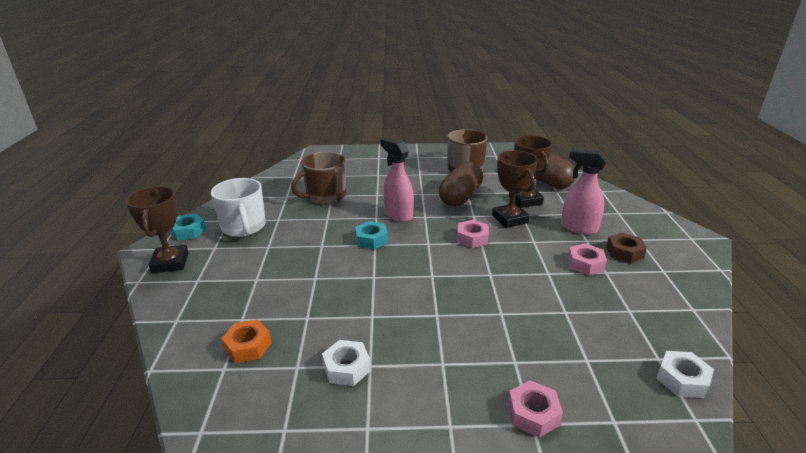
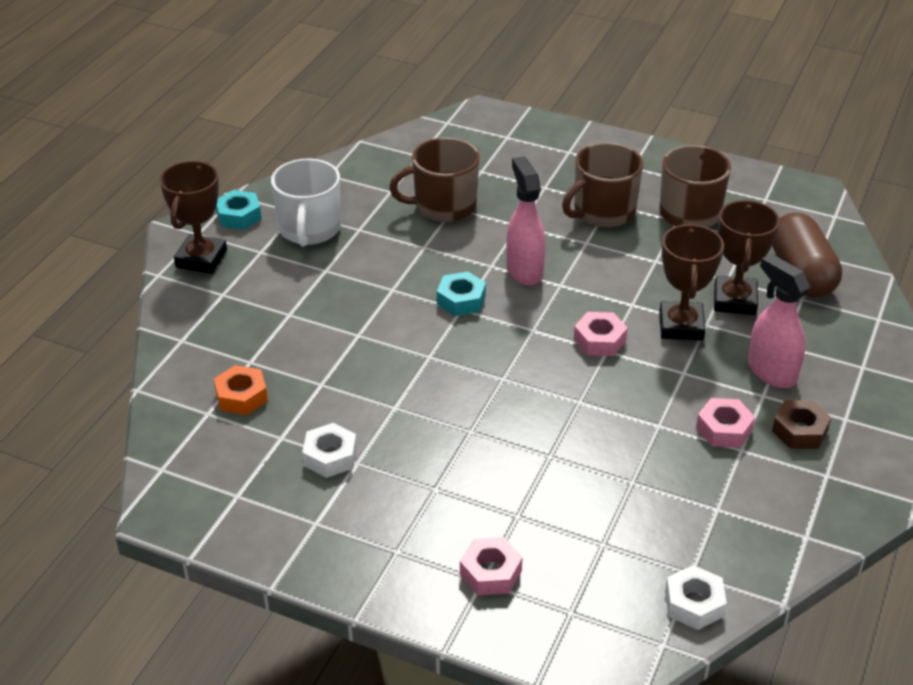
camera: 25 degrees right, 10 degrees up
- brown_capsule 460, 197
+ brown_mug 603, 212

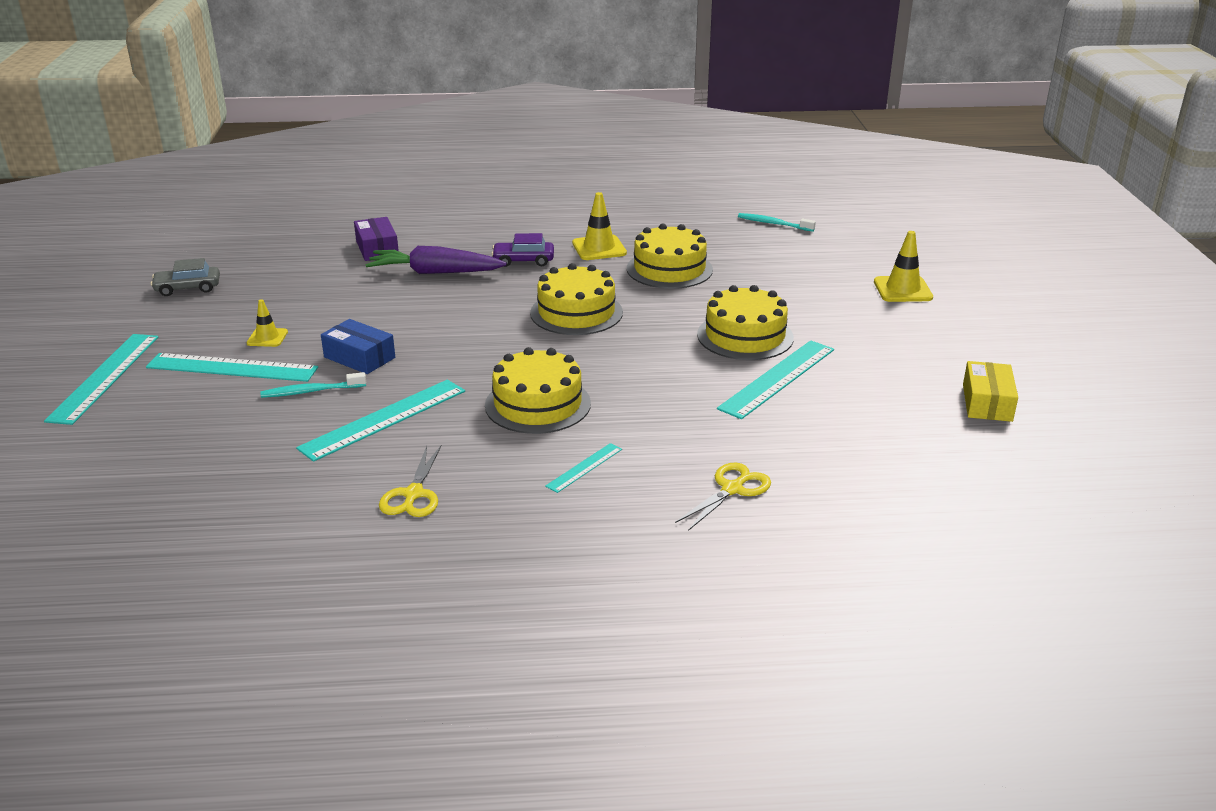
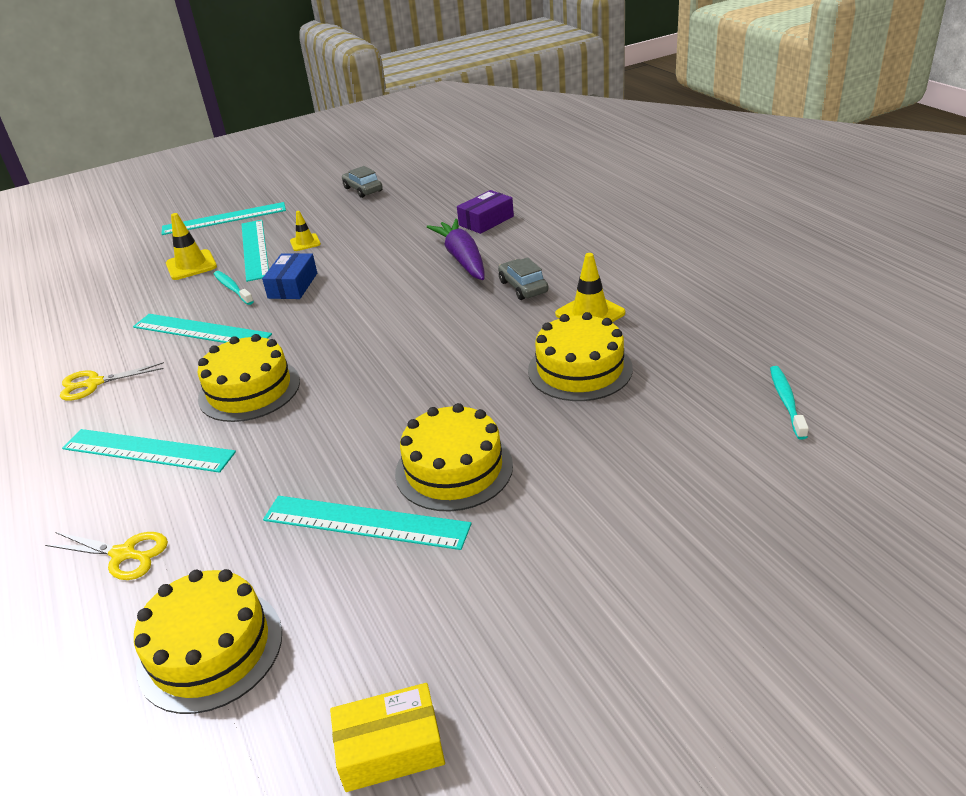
camera: 70 degrees right, 5 degrees up
~ purple_car 523, 261 to grey_car 523, 287
~ yellow_cake 576, 313 to 210, 649
~ turquoise_ruler 584, 467 = 147, 450 x1.98
~ yellow_traffic_cone 902, 290 to 191, 265

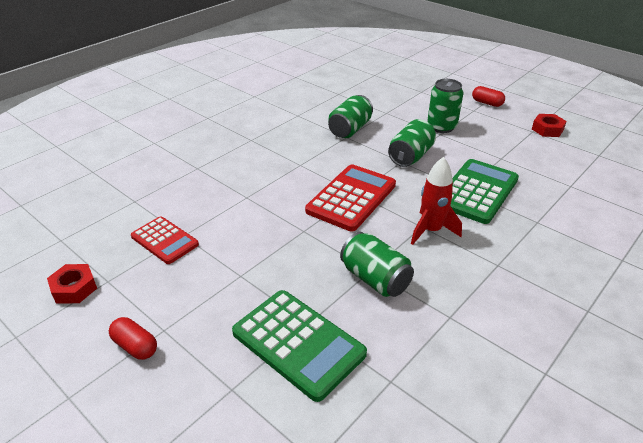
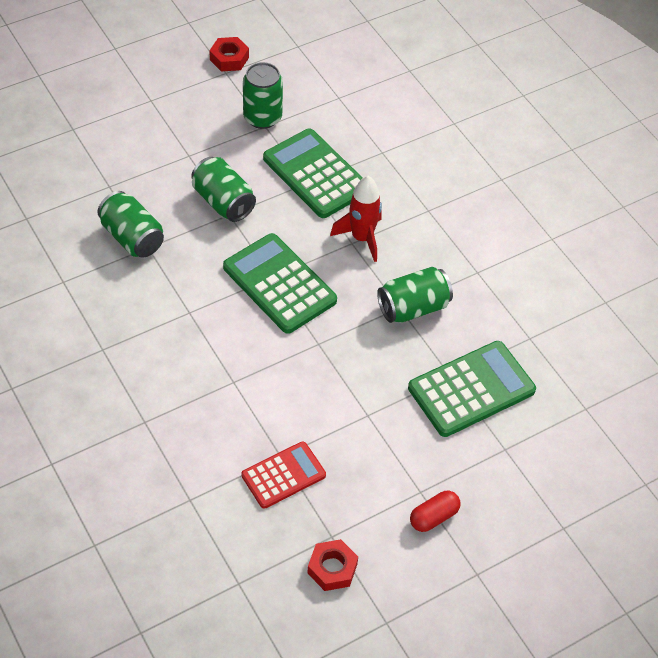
camera: 75 degrees left, 15 degrees up
~ red_calculator 351, 198 to green_calculator 279, 284
~ green_can 441, 127 to 262, 117
- red_capsule 487, 103

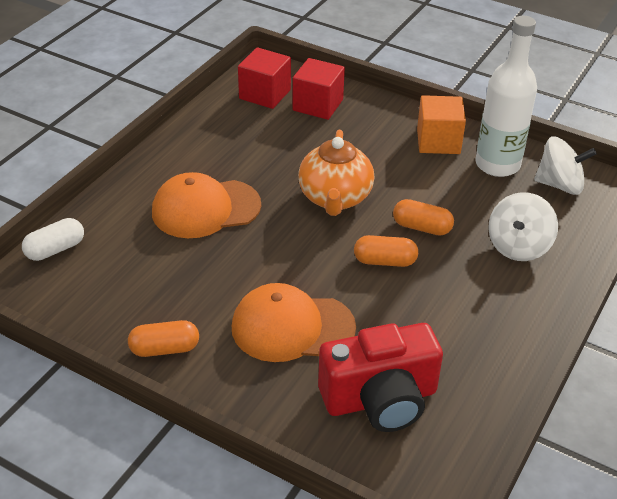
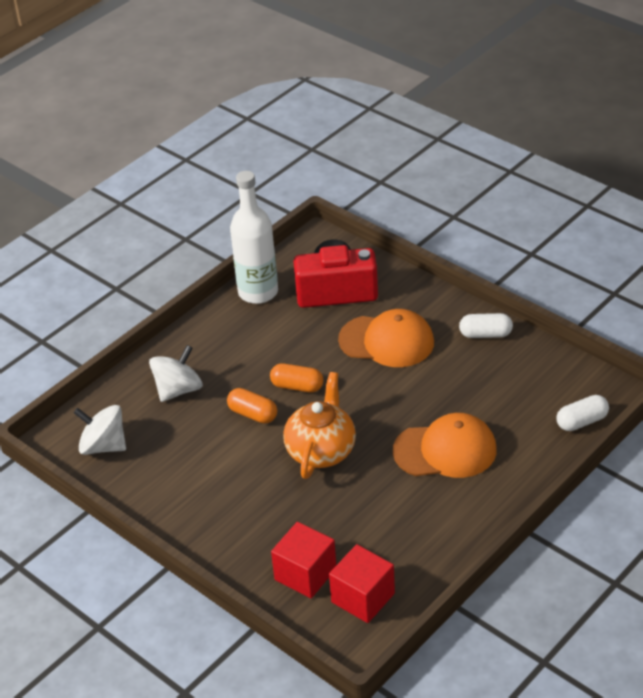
camera: 165 degrees left, 0 degrees up
~ orange_capsule 164, 349 to white_capsule 485, 334
- orange_cube 438, 141
~ white_bottle 497, 165 to 258, 292

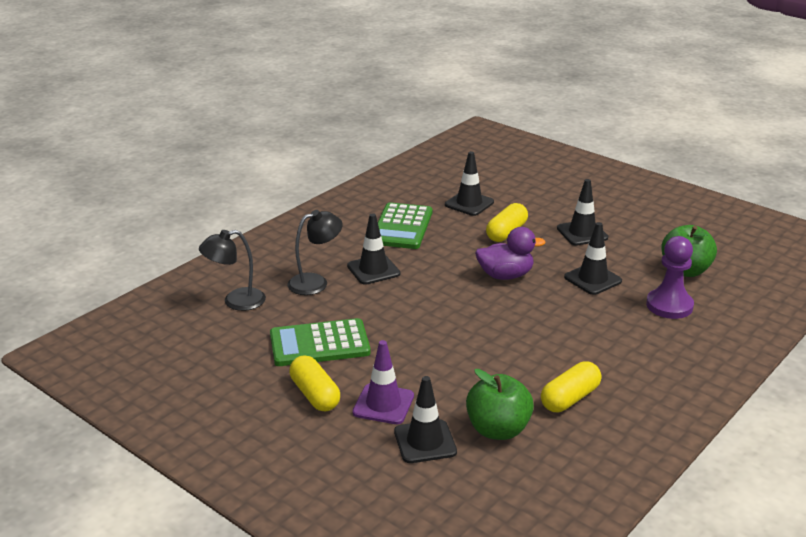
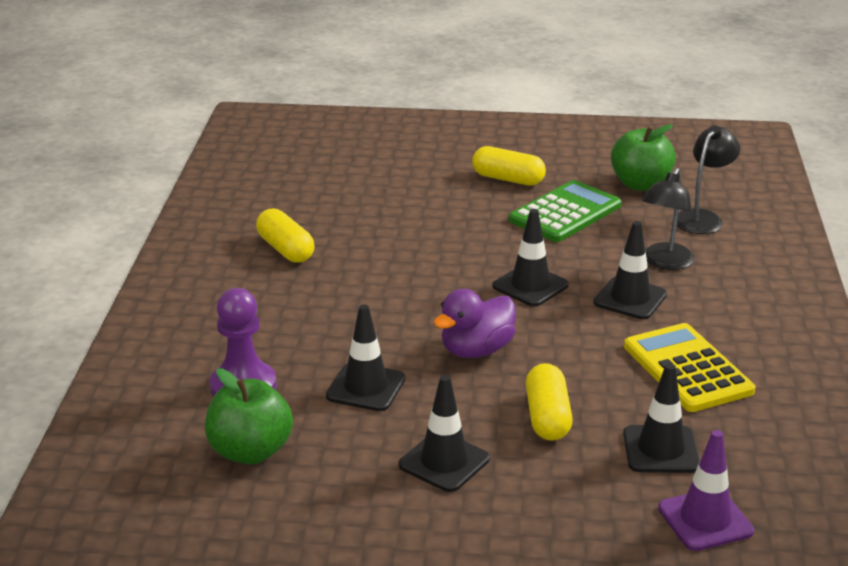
camera: 145 degrees right, 0 degrees up
~ purple_traffic_cone 383, 404 to 705, 520
~ green_calculator 402, 227 to yellow_calculator 687, 369
~ black_traffic_cone 425, 442 to 530, 286
~ green_apple 498, 430 to 640, 184
~ yellow_capsule 570, 398 = 285, 249 45 degrees counterclockwise

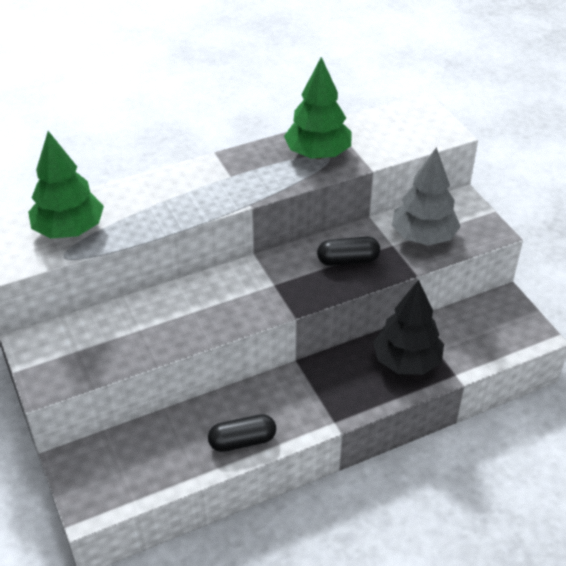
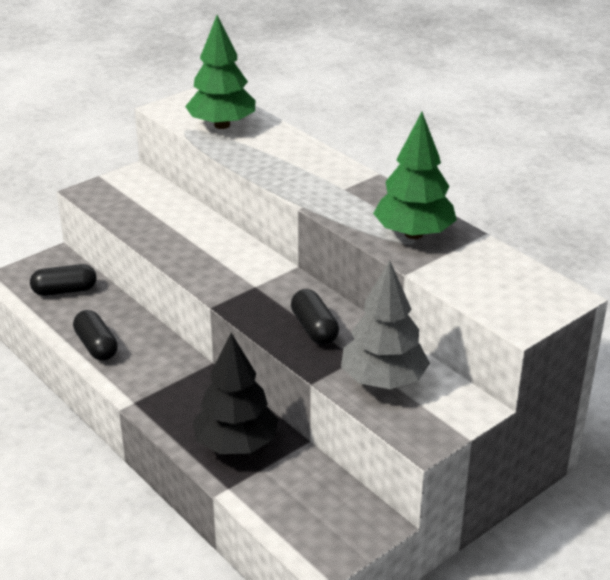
camera: 75 degrees right, 10 degrees down
+ black_capsule 65, 291

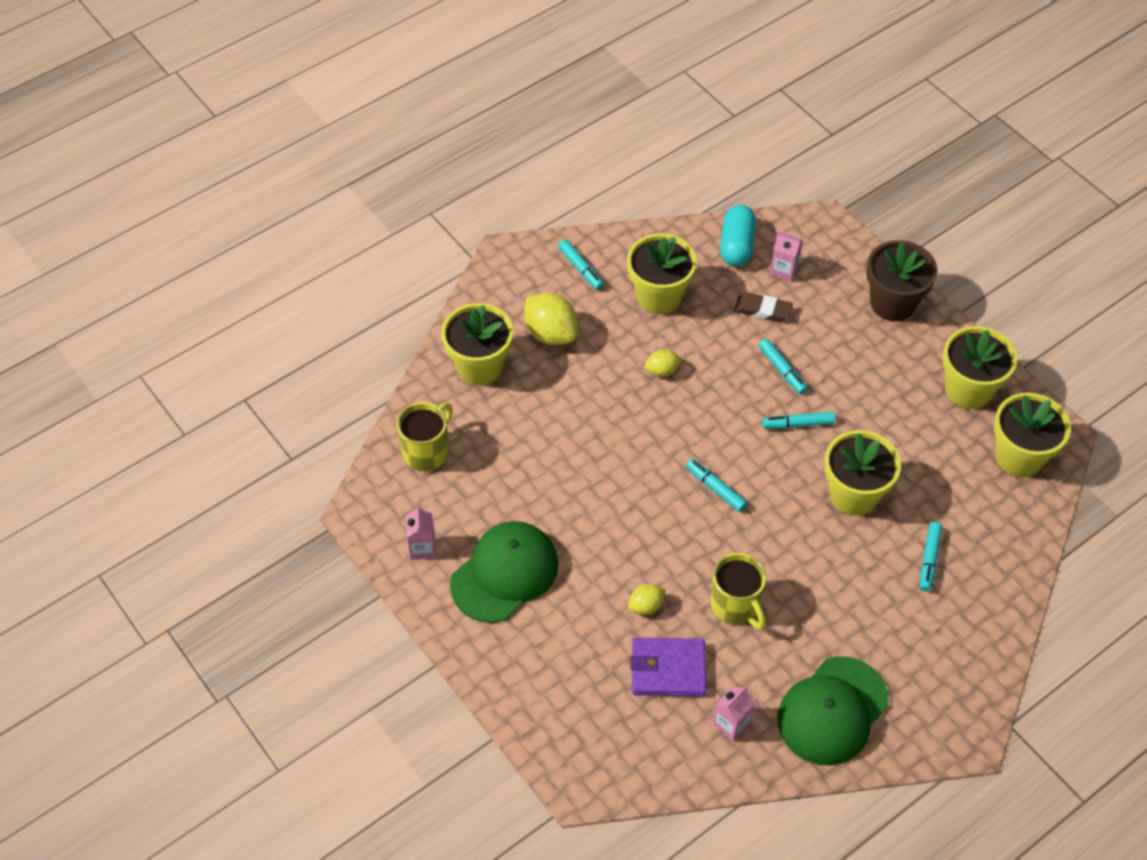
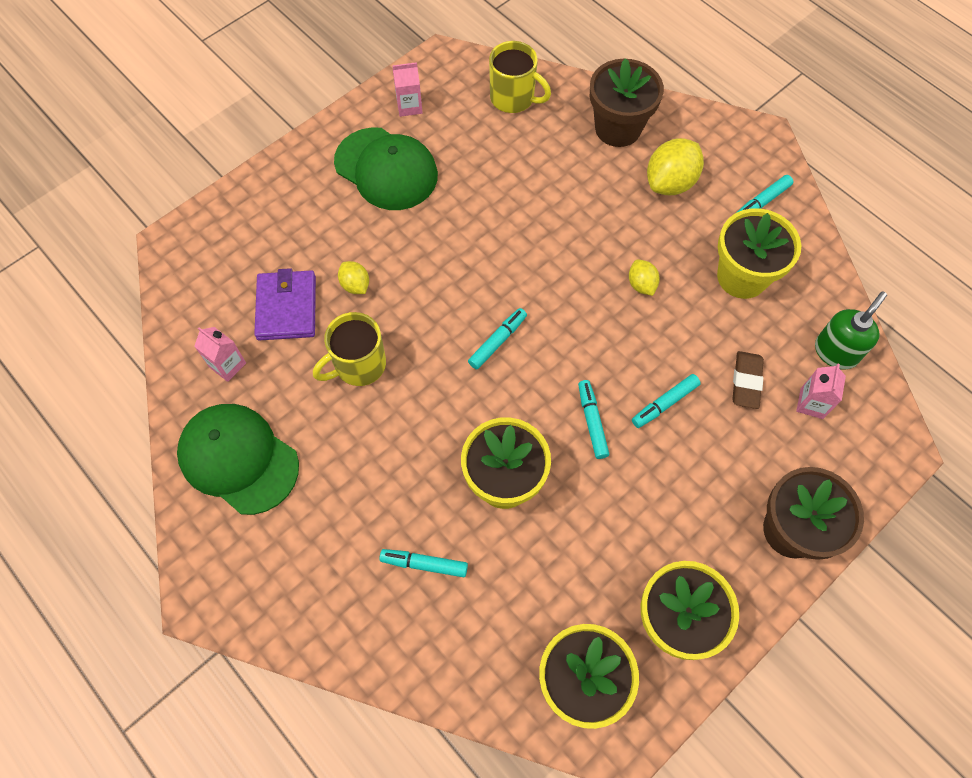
camera: 85 degrees right, 10 degrees up
~ yellow_flower_pot 480, 366 to brown_flower_pot 618, 128
~ turquoise_capsule 737, 246 to green_soap_dispenser 835, 352

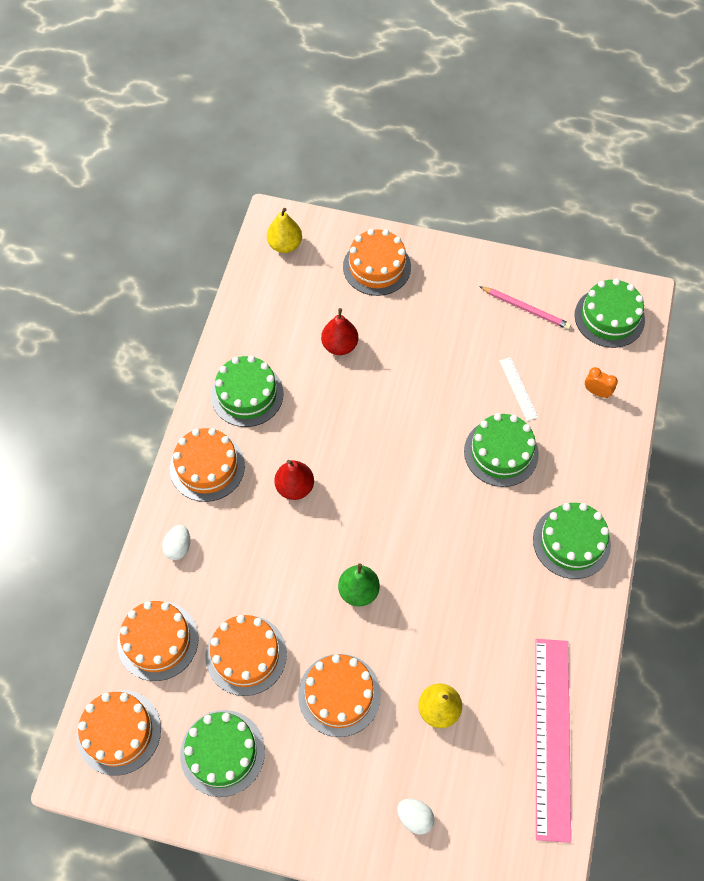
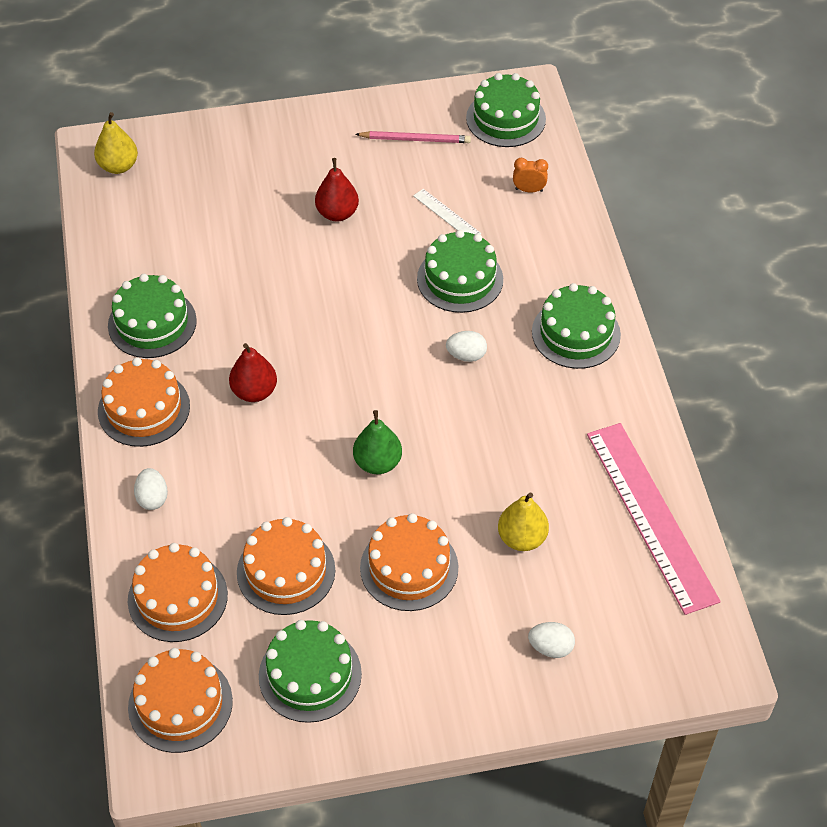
camera: 25 degrees left, 10 degrees down
~ red_pear 340, 345 to 337, 213
- orange_cake 377, 267
+ white_egg 466, 355

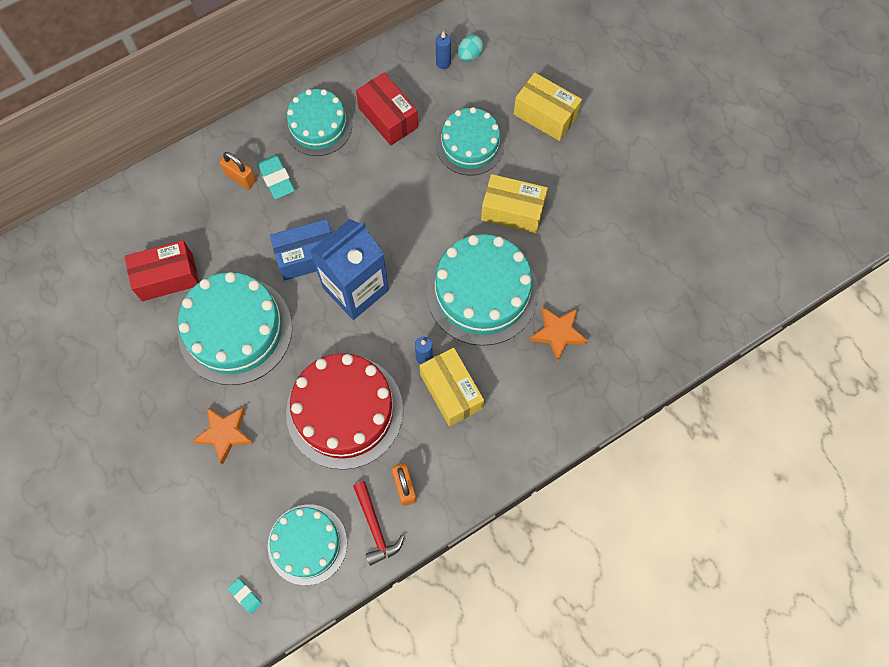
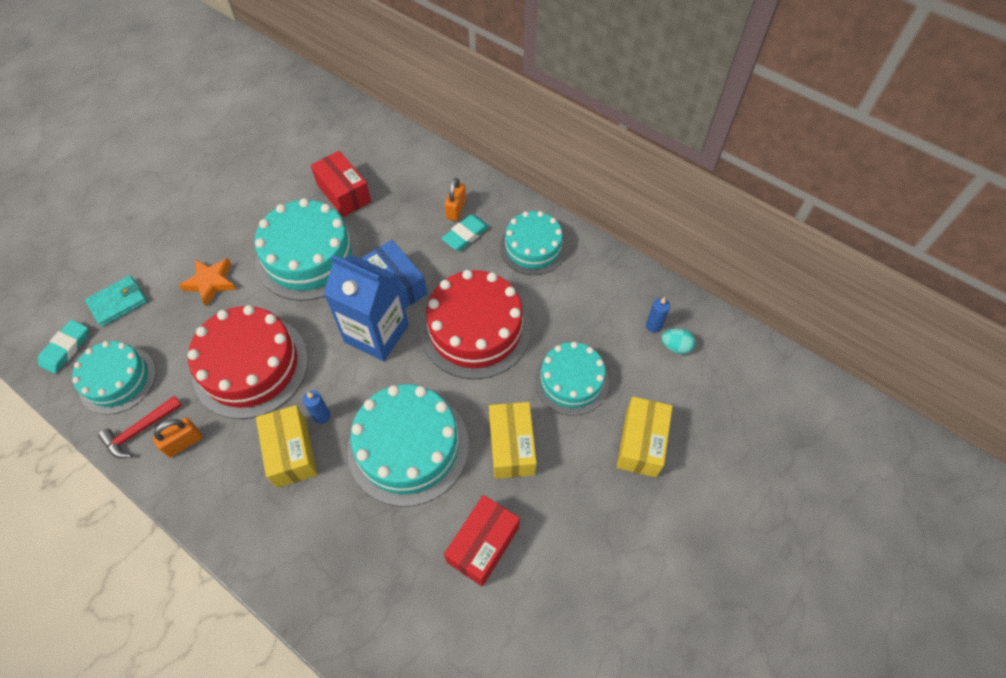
camera: 70 degrees right, 10 degrees down
~ turquoise_eraser 245, 596 = 66, 348 x1.71
~ red_box 388, 117 to 483, 544
~ yellow_box 451, 391 = 291, 452 60 degrees counterclockwise
- orange_star 558, 333
+ turquoise_wallet 118, 302
+ red_cake 475, 329

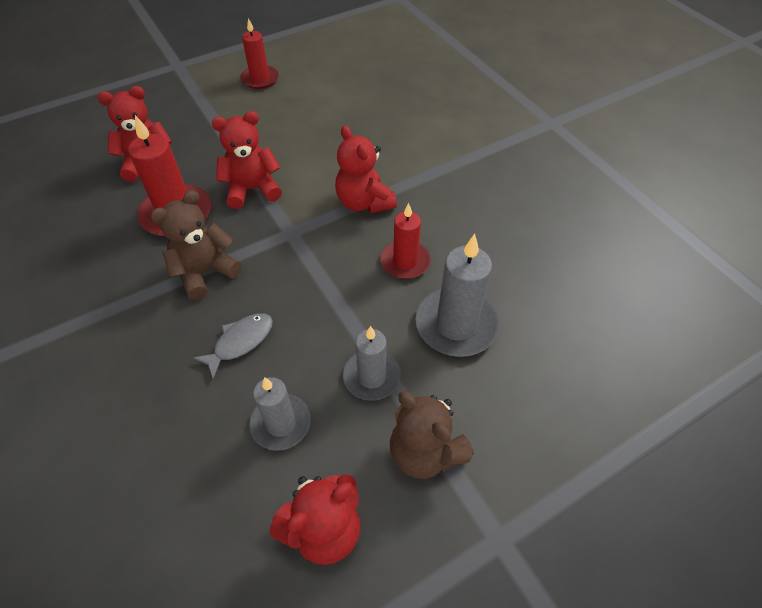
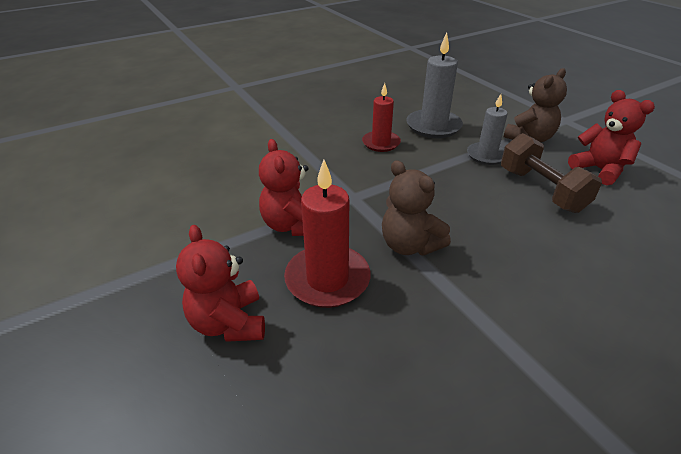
camera: 90 degrees left, 15 degrees down
- grey_fish 240, 342
- red_candle 260, 79
~ grey_candle 281, 423 to brown_dumbbell 541, 190
- red_teddy_bear 364, 202

